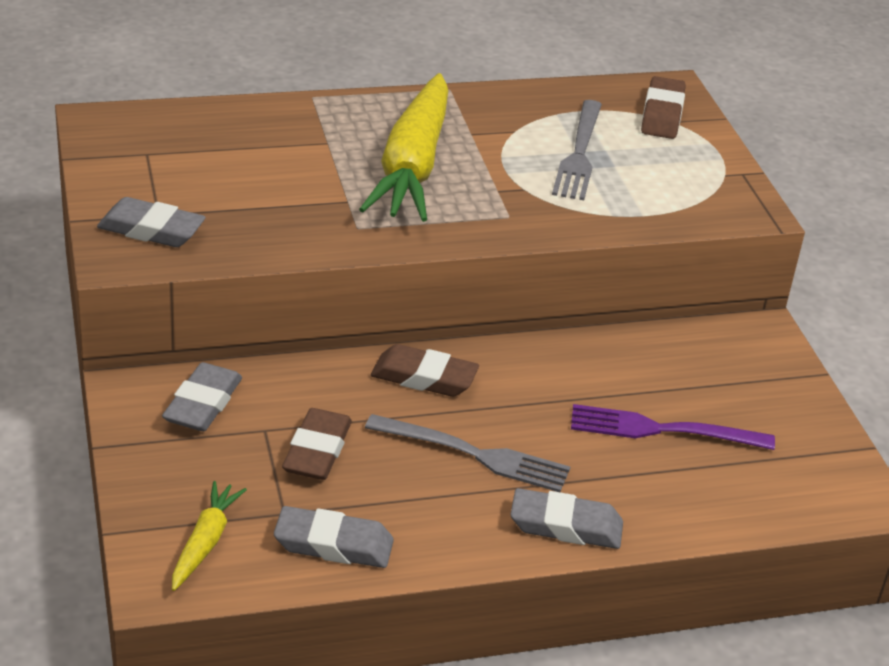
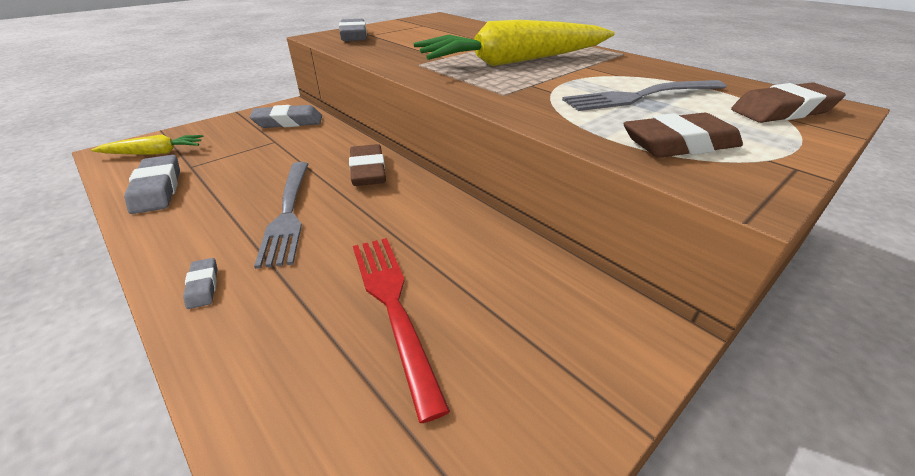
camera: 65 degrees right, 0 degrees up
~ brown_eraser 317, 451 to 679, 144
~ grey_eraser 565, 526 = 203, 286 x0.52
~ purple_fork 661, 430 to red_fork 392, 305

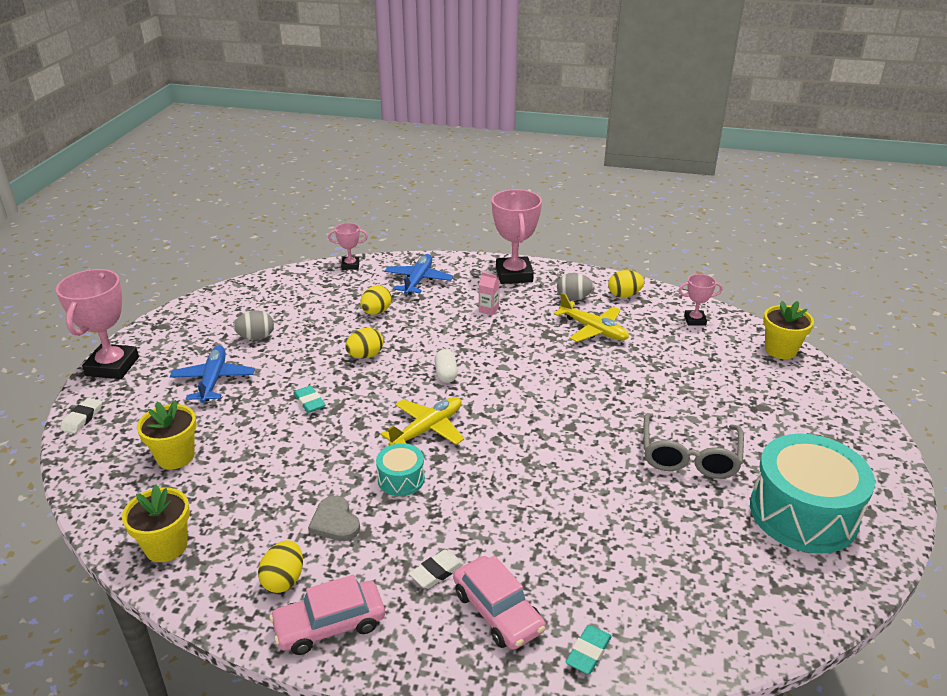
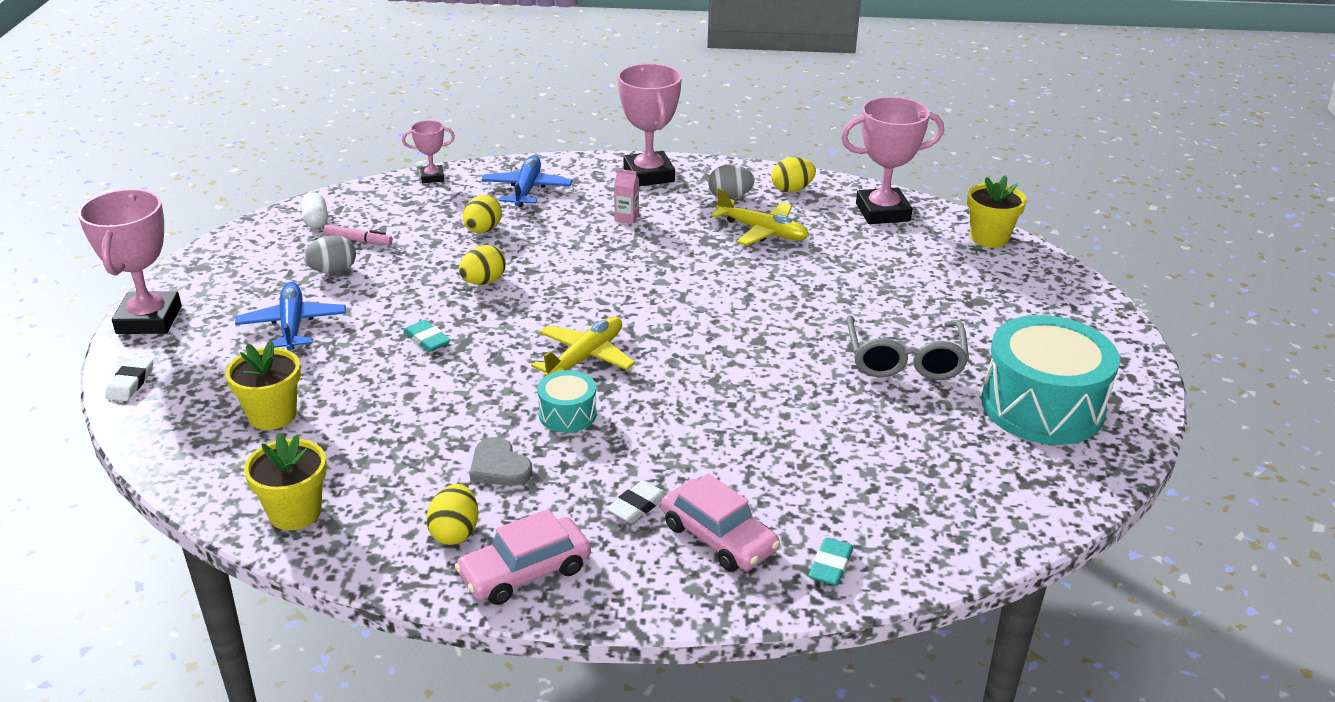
camera: 10 degrees left, 0 degrees up
~ white_capsule 446, 374 to 316, 221
~ pink_trophy 695, 320 = 882, 212 x1.93
+ pink_marker 358, 241

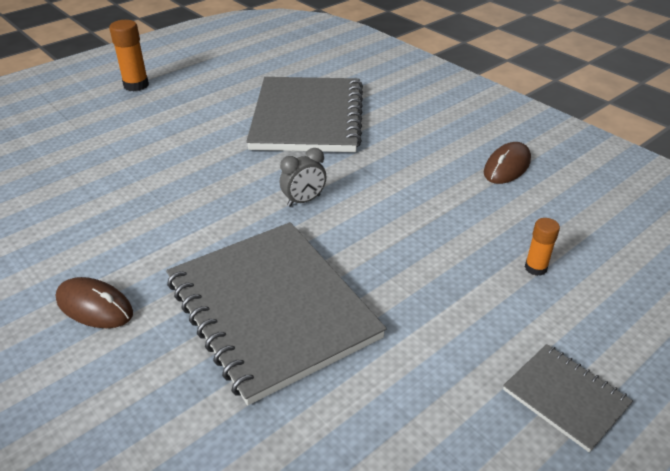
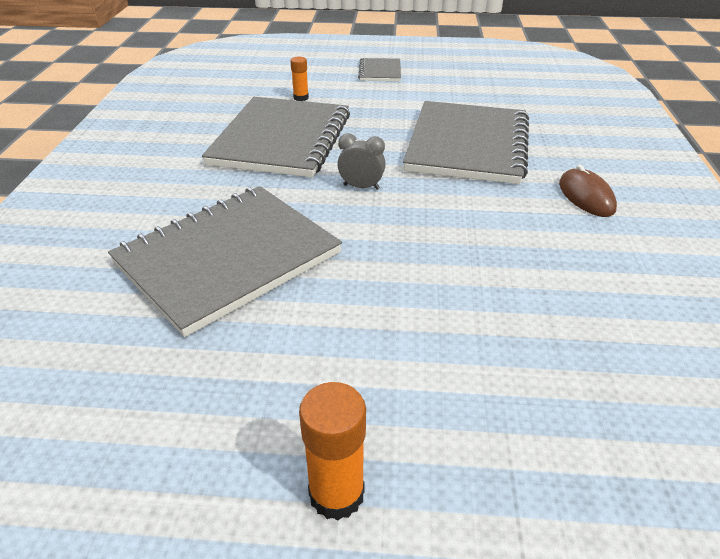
camera: 135 degrees left, 0 degrees up
- brown_mouse 507, 166
+ grey_notebook 281, 140

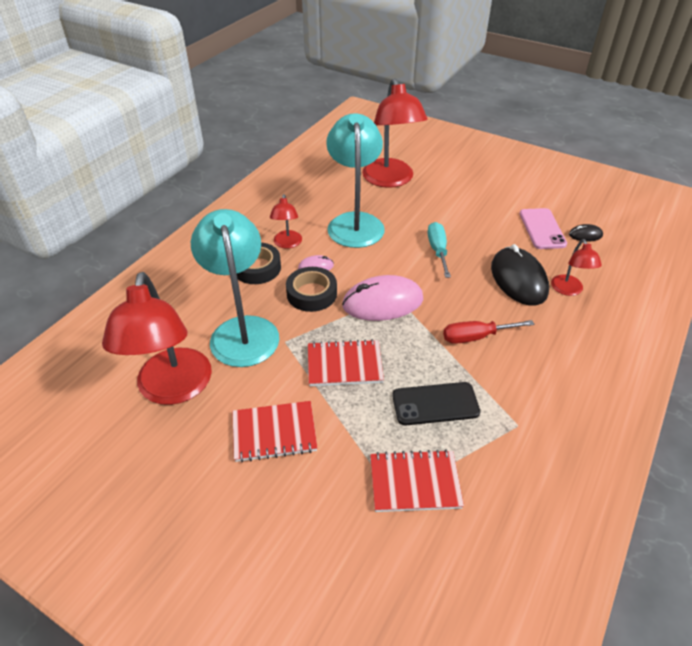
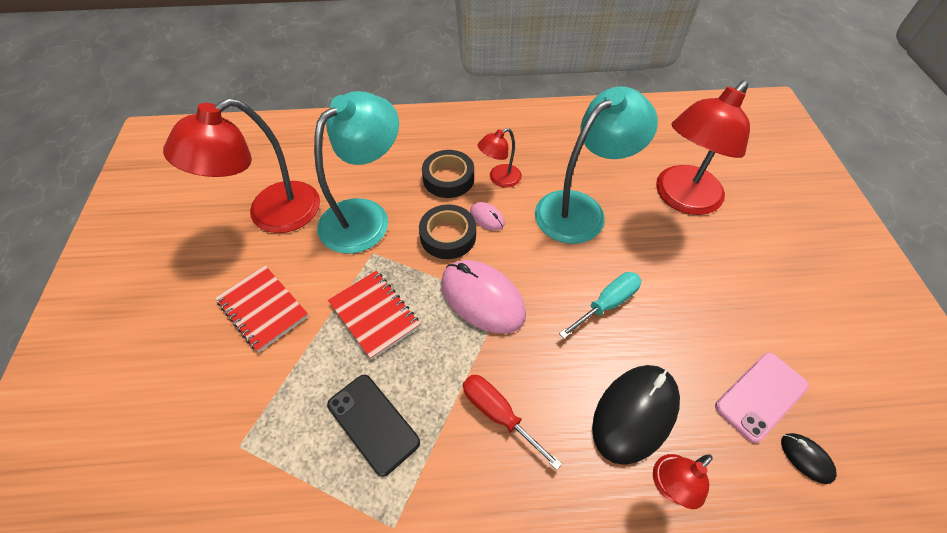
camera: 55 degrees right, 10 degrees up
- red_notebook 414, 482

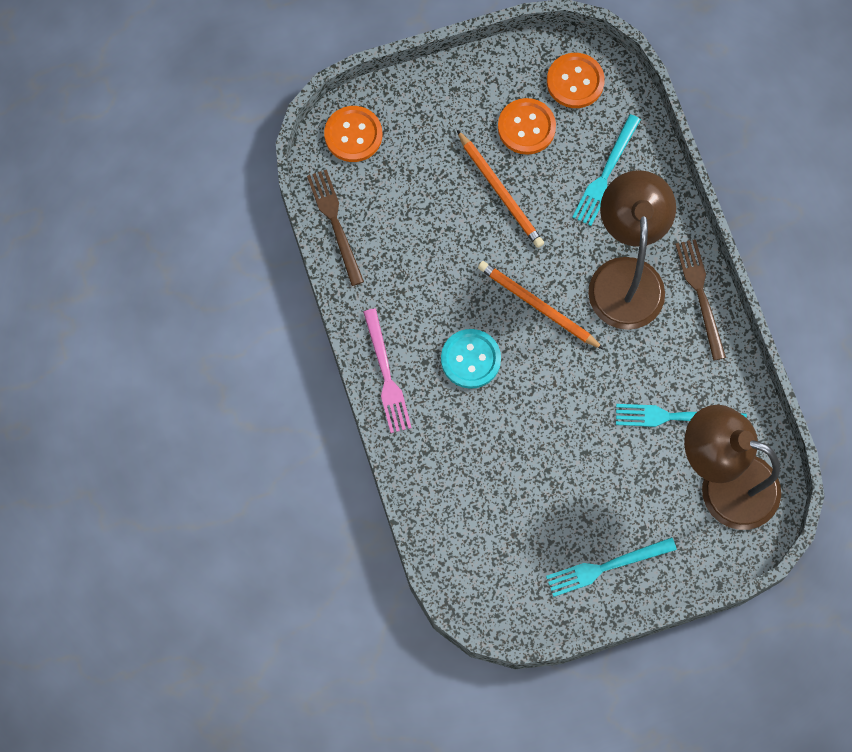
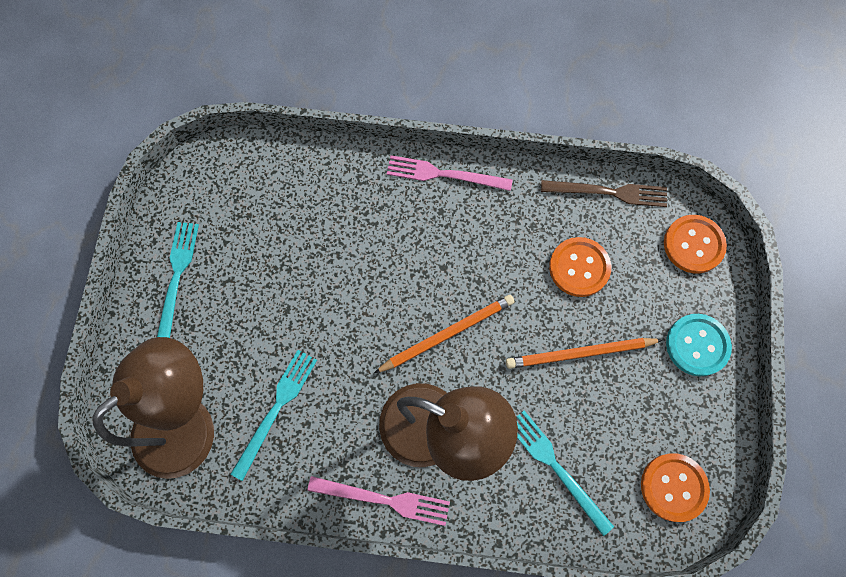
camera: 115 degrees right, 0 degrees up
~ turquoise_button 470, 359 to 697, 345
~ orange_button 526, 127 to 579, 267
~ brown_fork 700, 295 to pink_fork 384, 499

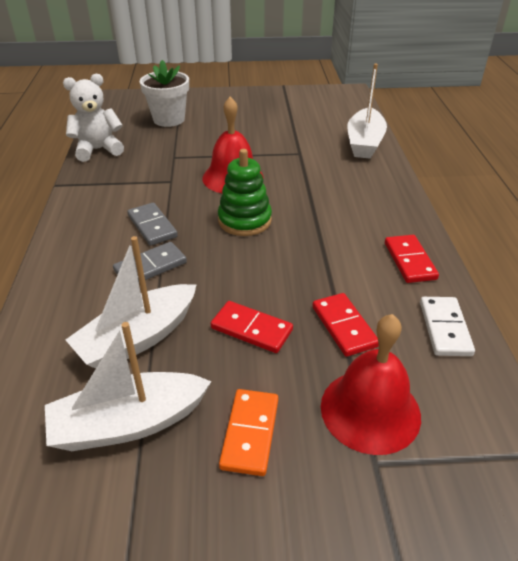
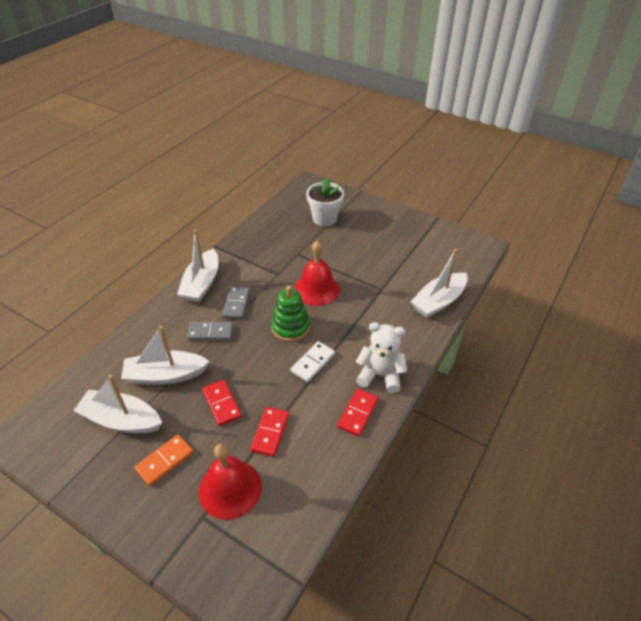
camera: 35 degrees right, 5 degrees up
~ white_teddy_bear 98, 150 to 380, 375
~ white_domino 444, 328 to 313, 362
+ white_boat 201, 284

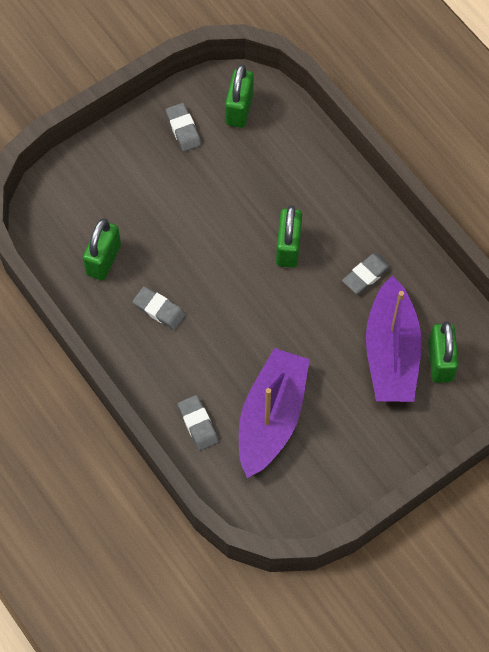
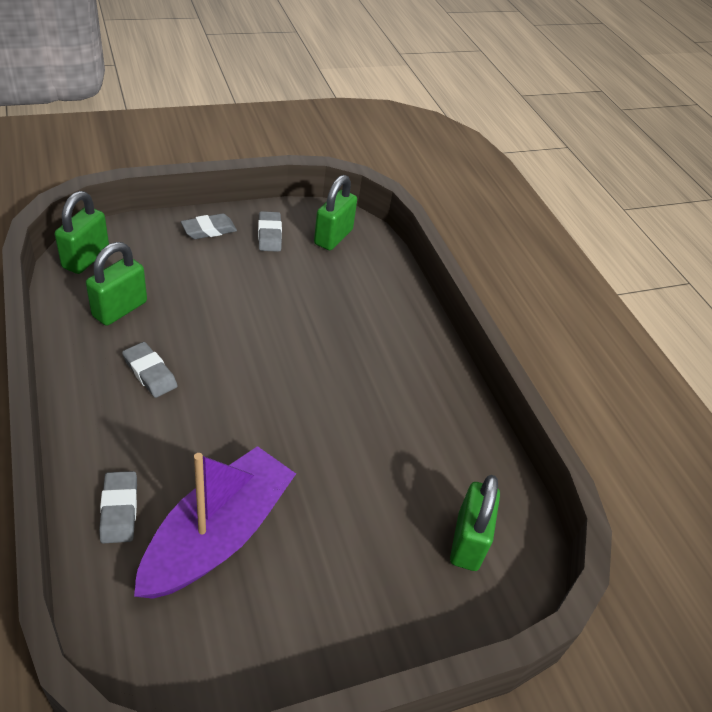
camera: 10 degrees right, 20 degrees down
~ green_padlock 288, 247 to 86, 258
~ grey_eraser 366, 275 to 209, 230
- purple_boat 391, 352

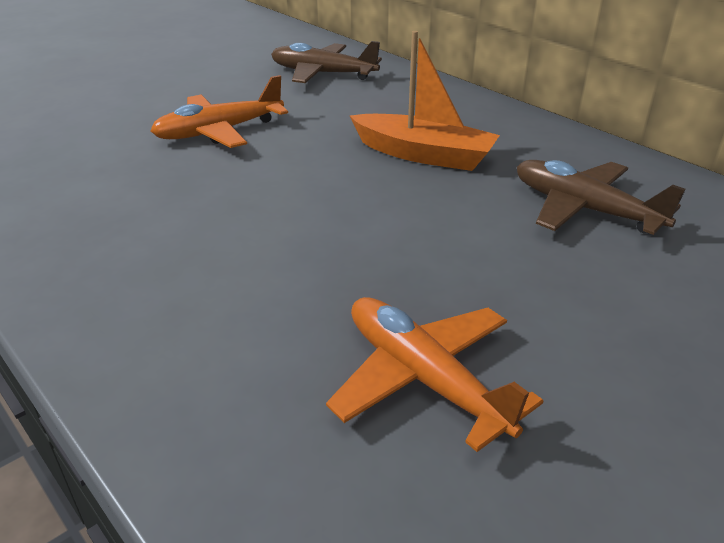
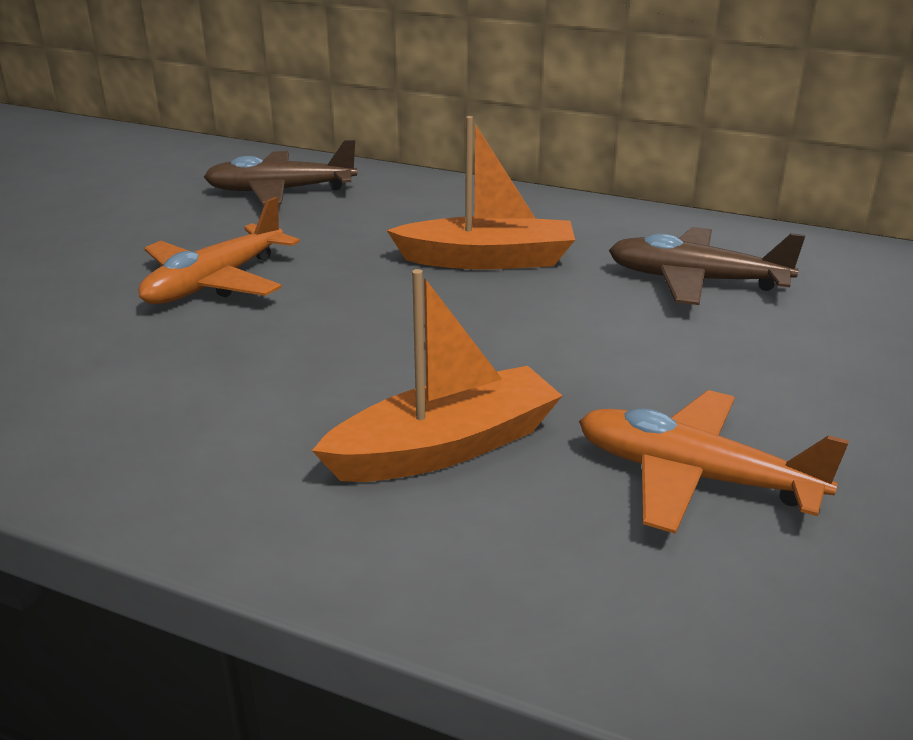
camera: 25 degrees left, 5 degrees down
+ orange_boat 445, 447

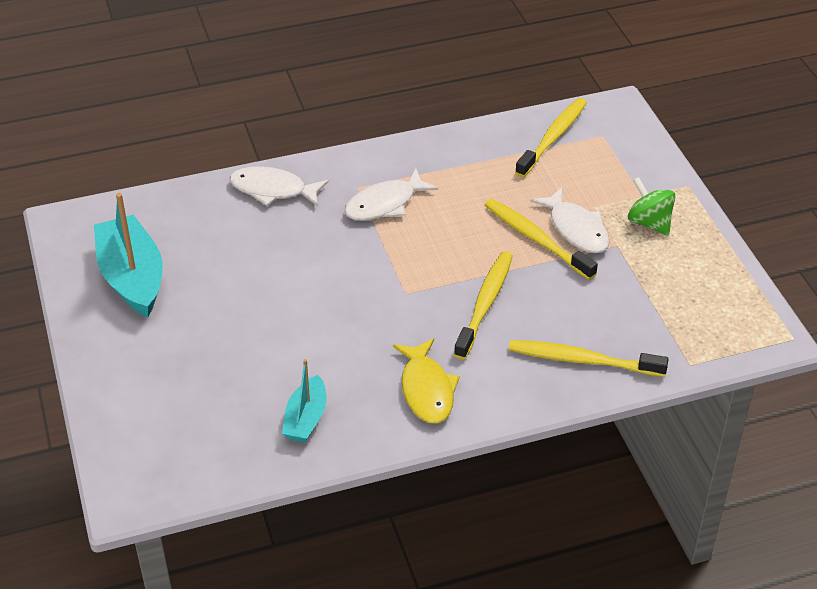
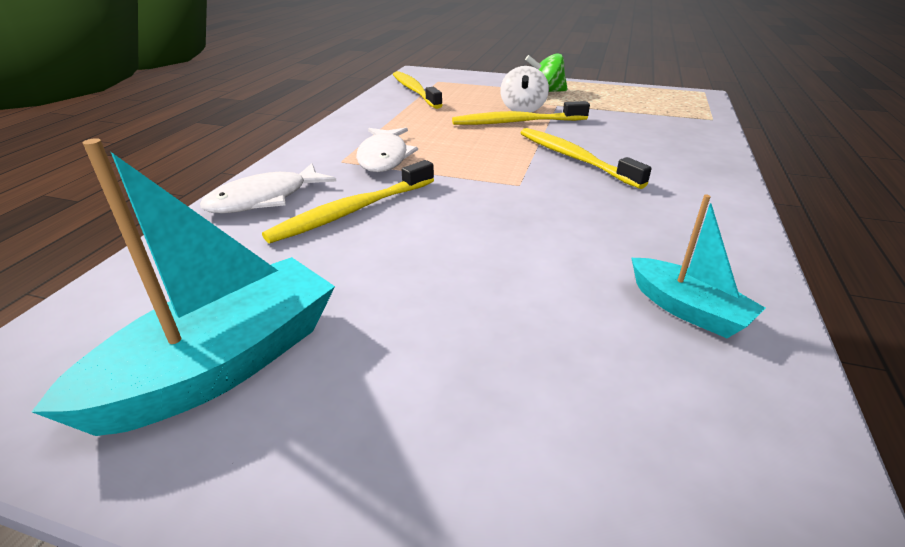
camera: 55 degrees left, 10 degrees down
~ turquoise_boat 132, 277 = 222, 365 120 degrees clockwise
- yellow_fish 426, 390
~ yellow_toothbrush 582, 360 to 352, 211
~ white_fish 576, 229 to white_spinning_top 522, 109

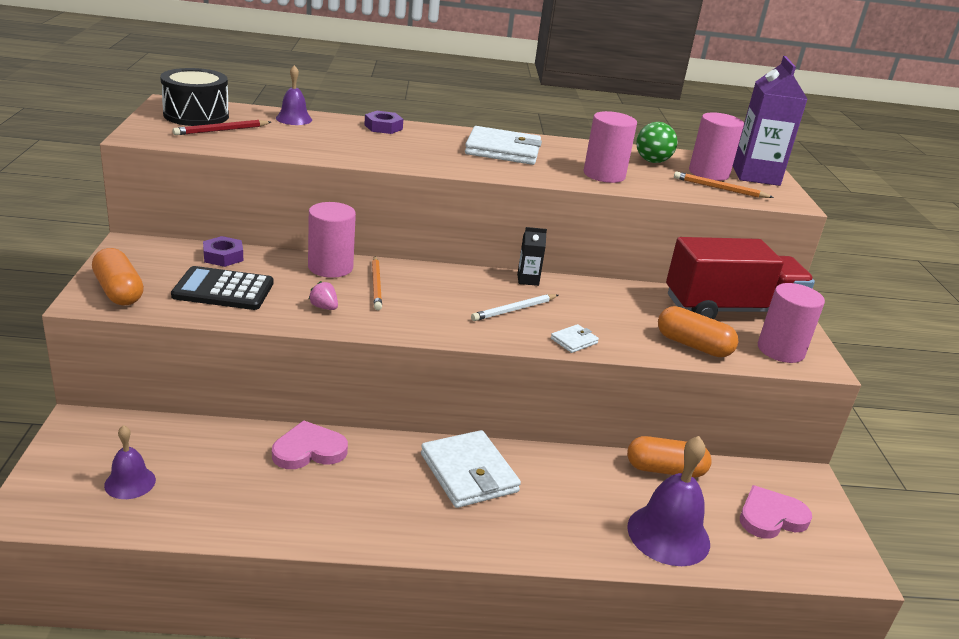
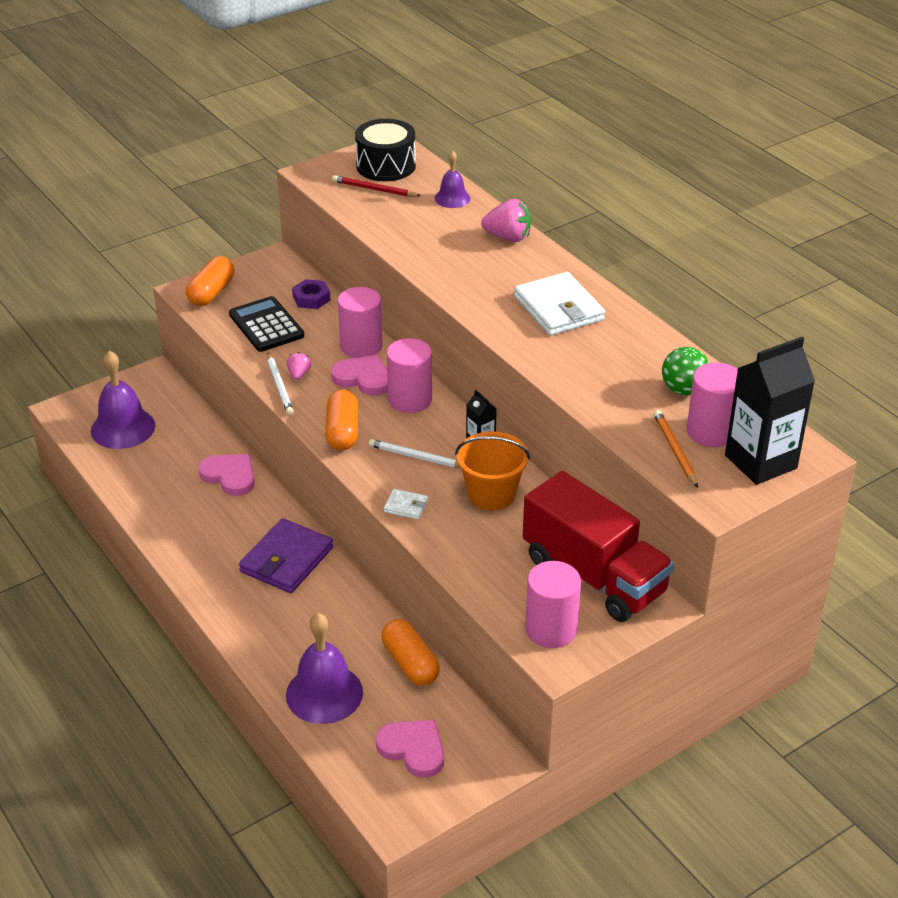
camera: 60 degrees right, 10 degrees up
~ purple_bell 130, 482 = 123, 428 x1.78
~ purple_nut 383, 127 to pink_strawberry 508, 237
~ orange_pencil 376, 285 to pink_heart 363, 378
~ white_wallet 469, 473 to purple_wallet 286, 560
~ pink_cylinder 604, 175 to 410, 399
~ orange_capsule 693, 345 to 342, 432
~ purple_carton 755, 176 to black_carton 760, 462
+ white_pencil 279, 386
+ orange_bucket 491, 494

